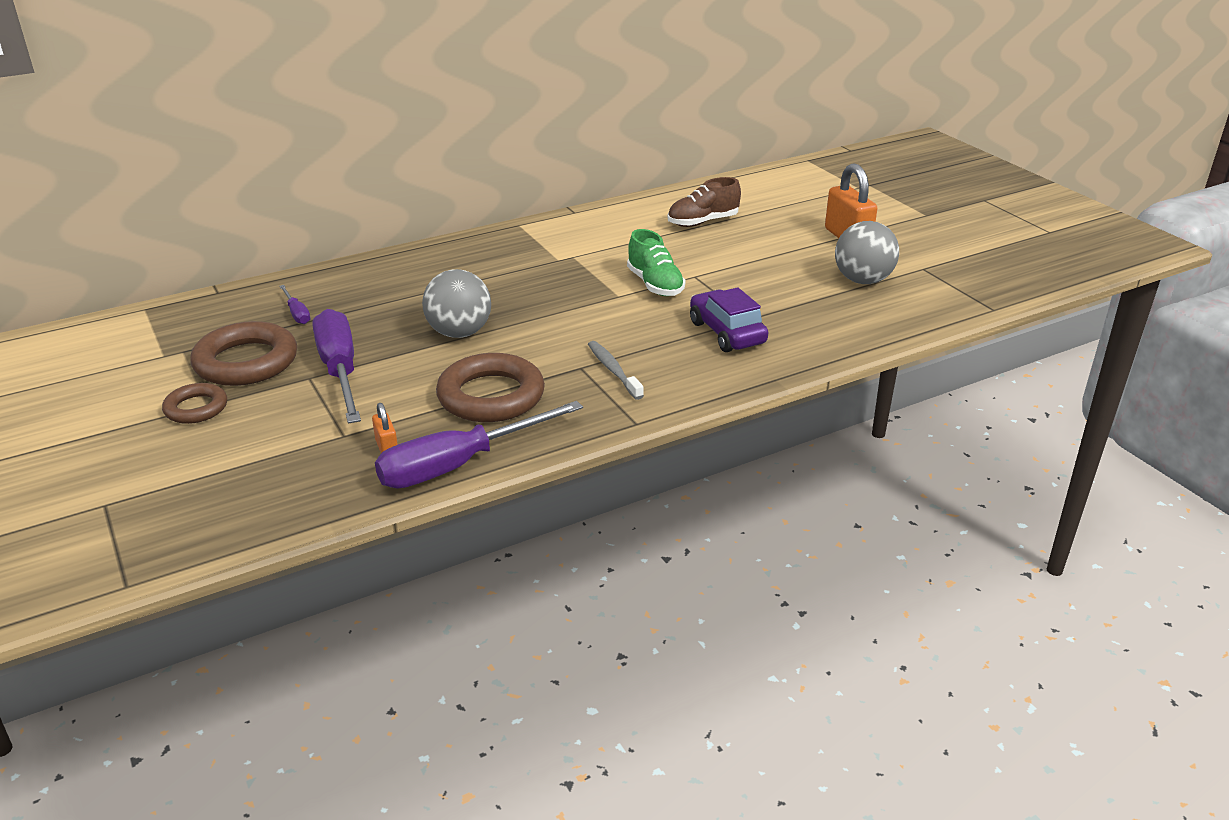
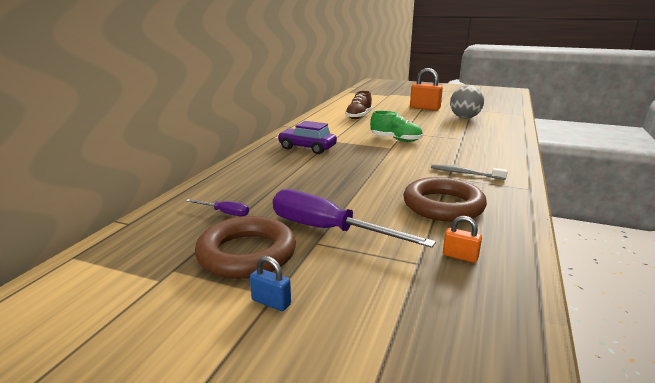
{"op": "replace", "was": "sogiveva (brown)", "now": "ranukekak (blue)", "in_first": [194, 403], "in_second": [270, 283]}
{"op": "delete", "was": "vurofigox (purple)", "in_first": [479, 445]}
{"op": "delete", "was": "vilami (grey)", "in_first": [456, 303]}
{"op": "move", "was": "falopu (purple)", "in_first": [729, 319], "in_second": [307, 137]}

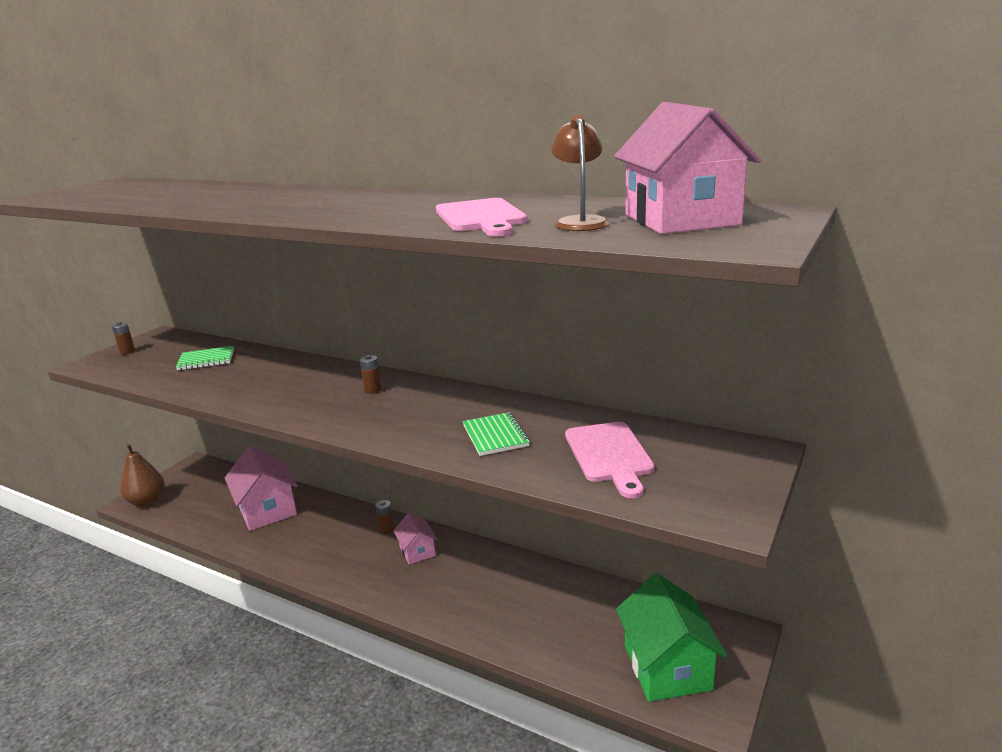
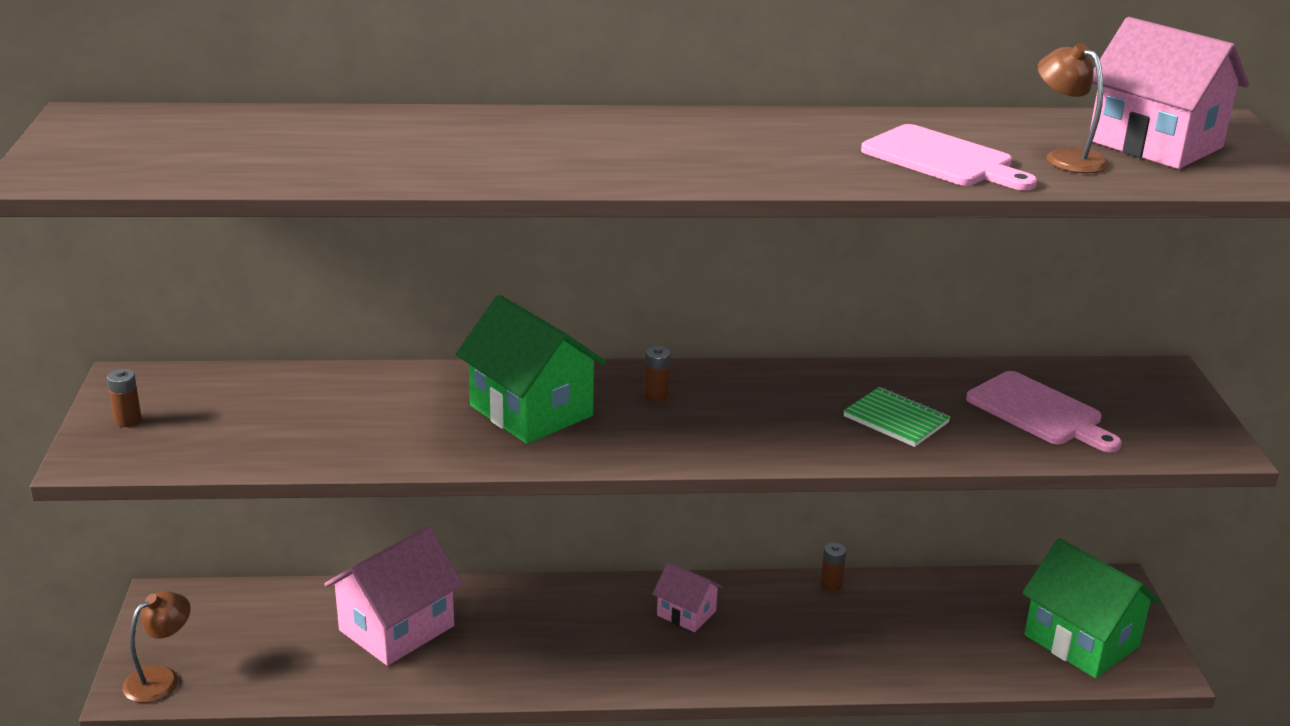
{"op": "replace", "was": "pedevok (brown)", "now": "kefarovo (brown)", "in_first": [142, 475], "in_second": [156, 647]}
{"op": "delete", "was": "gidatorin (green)", "in_first": [205, 358]}
{"op": "rotate", "was": "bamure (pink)", "in_first": [261, 488], "in_second": [393, 596], "clockwise": -75}
{"op": "move", "was": "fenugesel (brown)", "in_first": [384, 517], "in_second": [833, 567]}
{"op": "insert", "now": "bamure (green)", "in_second": [531, 369]}

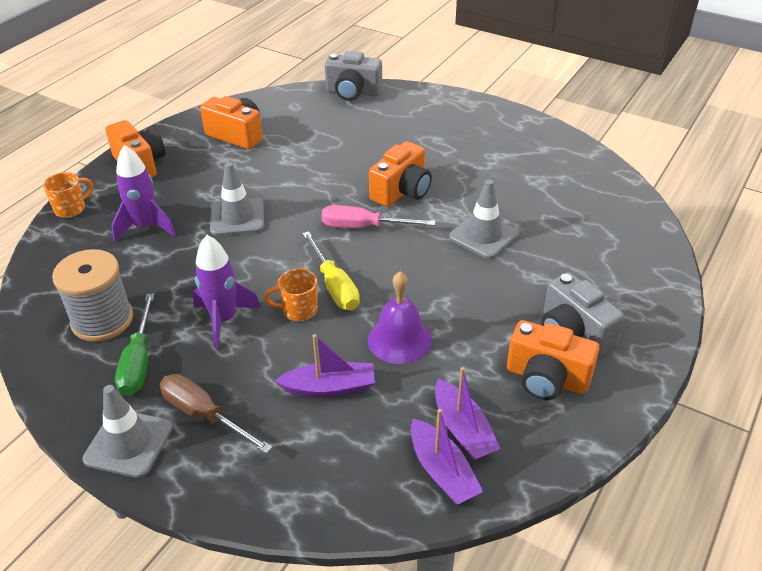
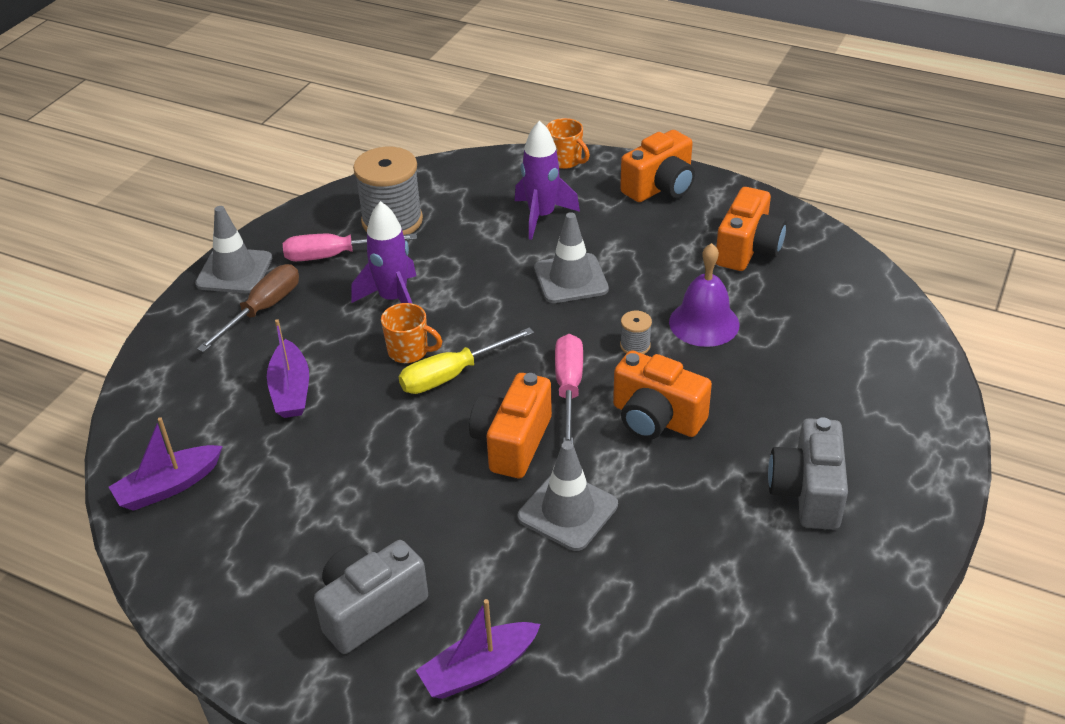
{"op": "recolor", "was": "vurofigox (green)", "now": "vurofigox (pink)", "in_first": [134, 345], "in_second": [350, 247]}
{"op": "rotate", "was": "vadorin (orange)", "in_first": [291, 295], "in_second": [411, 333], "clockwise": 120}
{"op": "move", "was": "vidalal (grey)", "in_first": [353, 76], "in_second": [808, 473]}
{"op": "move", "was": "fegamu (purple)", "in_first": [400, 317], "in_second": [704, 295]}
{"op": "move", "was": "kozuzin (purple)", "in_first": [468, 413], "in_second": [478, 649]}
{"op": "move", "was": "vidalal (orange)", "in_first": [553, 360], "in_second": [510, 425]}
{"op": "insert", "now": "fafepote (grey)", "in_second": [636, 332]}

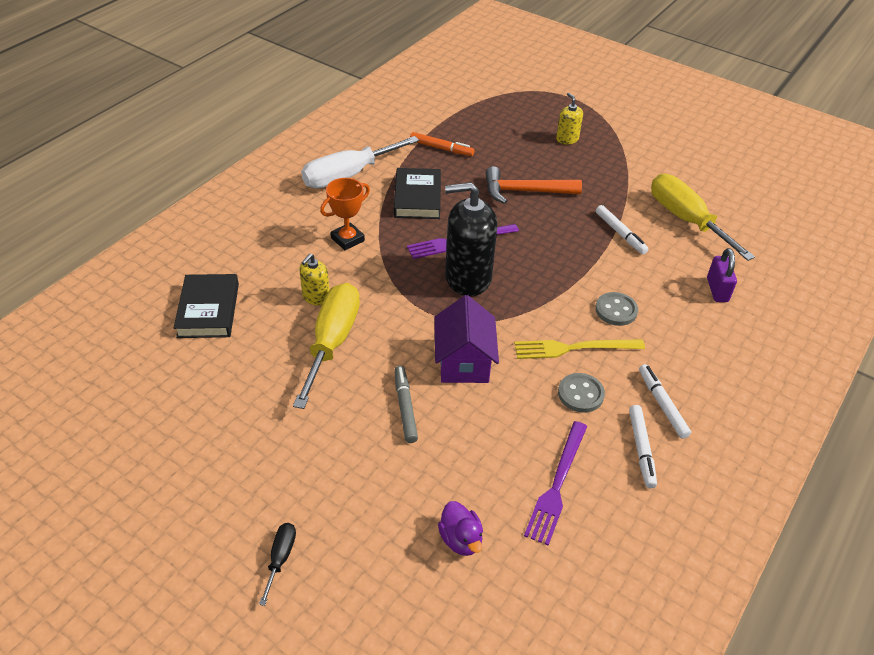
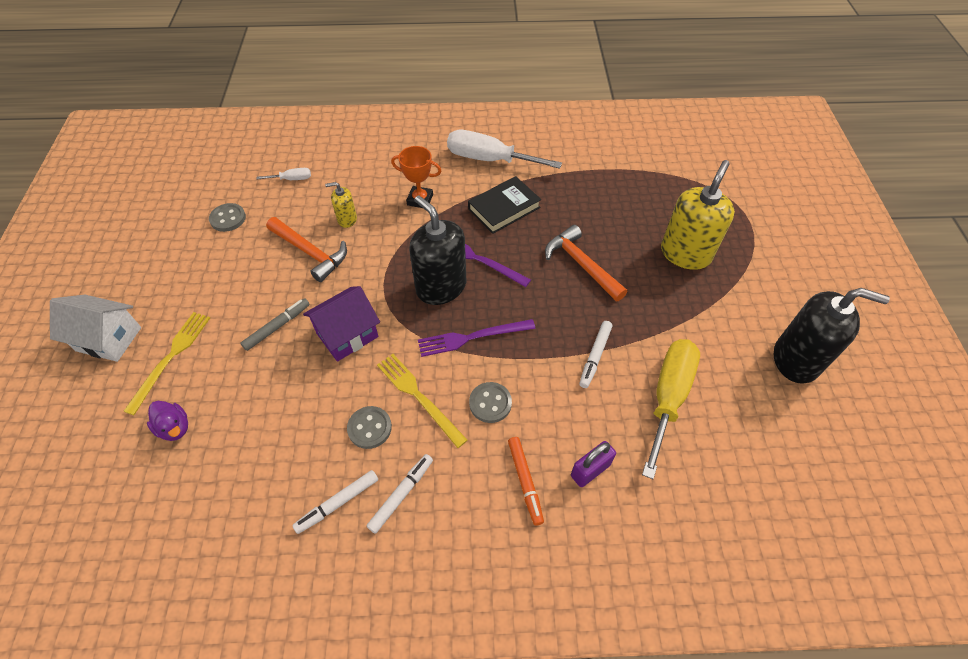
{"op": "replace", "was": "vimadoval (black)", "now": "vurofigox (white)", "in_first": [206, 306], "in_second": [284, 174]}
{"op": "replace", "was": "vurofigox (black)", "now": "bamure (white)", "in_first": [277, 564], "in_second": [95, 328]}
{"op": "replace", "was": "vurofigox (yellow)", "now": "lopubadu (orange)", "in_first": [326, 346], "in_second": [306, 249]}
{"op": "move", "was": "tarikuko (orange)", "in_first": [442, 144], "in_second": [526, 481]}
{"op": "rotate", "was": "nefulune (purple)", "in_first": [460, 528], "in_second": [167, 421], "clockwise": -75}
{"op": "move", "was": "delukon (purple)", "in_first": [555, 483], "in_second": [476, 338]}
{"op": "resize", "was": "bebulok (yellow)", "in_first": [569, 118], "in_second": [698, 215], "ratio": 2.03}
{"op": "insert", "now": "delukon (yellow)", "in_second": [166, 363]}
{"op": "insert", "now": "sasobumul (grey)", "in_second": [227, 217]}
{"op": "insert", "now": "bebulok (black)", "in_second": [832, 336]}

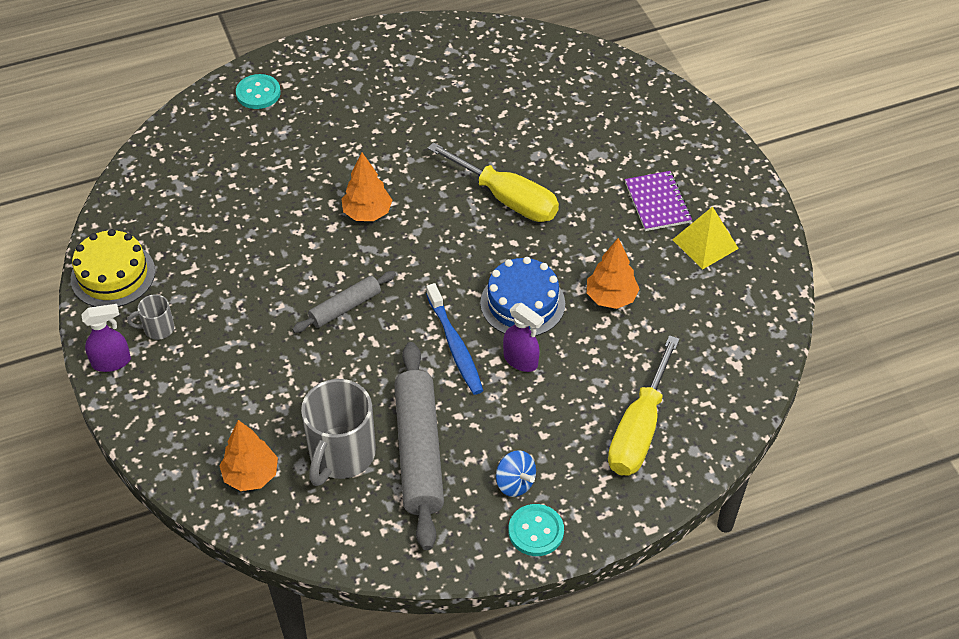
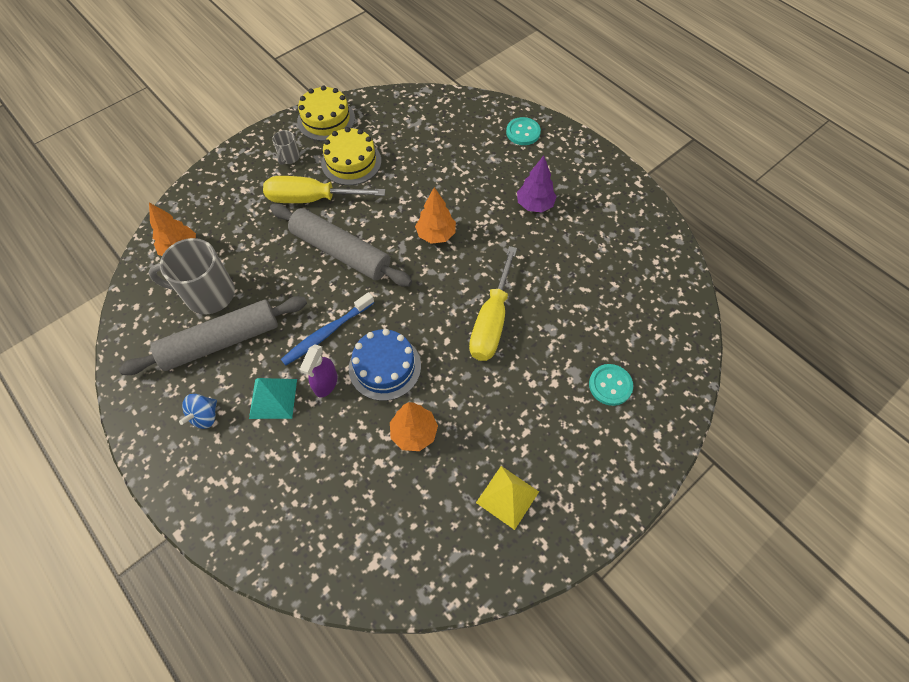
{"op": "delete", "was": "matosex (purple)", "in_first": [106, 338]}
{"op": "rotate", "was": "vadorin (grey)", "in_first": [150, 317], "in_second": [286, 147], "clockwise": -135}
{"op": "resize", "was": "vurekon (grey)", "in_first": [344, 302], "in_second": [341, 245], "ratio": 1.84}
{"op": "move", "was": "sasobumul (turquoise)", "in_first": [536, 530], "in_second": [611, 385]}
{"op": "move", "was": "vurofigox (yellow)", "in_first": [644, 405], "in_second": [324, 189]}
{"op": "delete", "was": "gidatorin (purple)", "in_first": [658, 201]}
{"op": "insert", "now": "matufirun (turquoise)", "in_second": [273, 398]}
{"op": "insert", "now": "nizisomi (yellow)", "in_second": [351, 156]}
{"op": "insert", "now": "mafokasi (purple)", "in_second": [537, 183]}

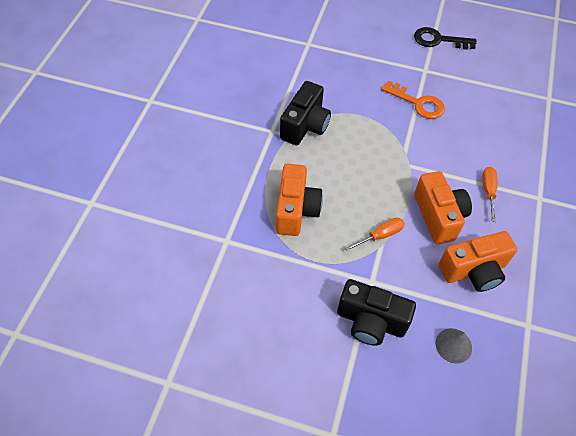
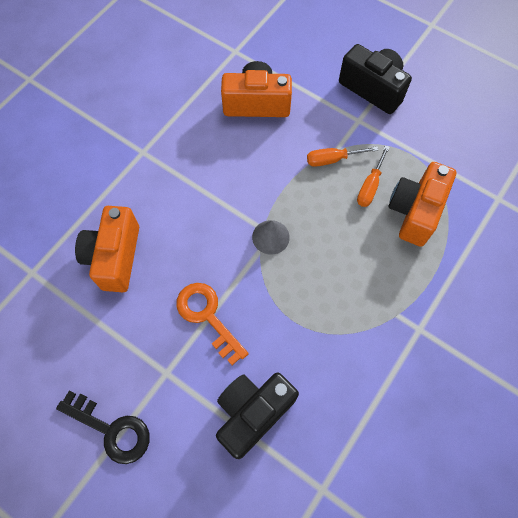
{"op": "move", "was": "vidalal (black)", "in_first": [305, 113], "in_second": [257, 416]}
{"op": "move", "was": "vidalal (orange)", "in_first": [443, 207], "in_second": [107, 249]}
{"op": "move", "was": "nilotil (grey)", "in_first": [454, 346], "in_second": [271, 237]}
{"op": "move", "was": "vurofigox (orange)", "in_first": [490, 194], "in_second": [373, 176]}

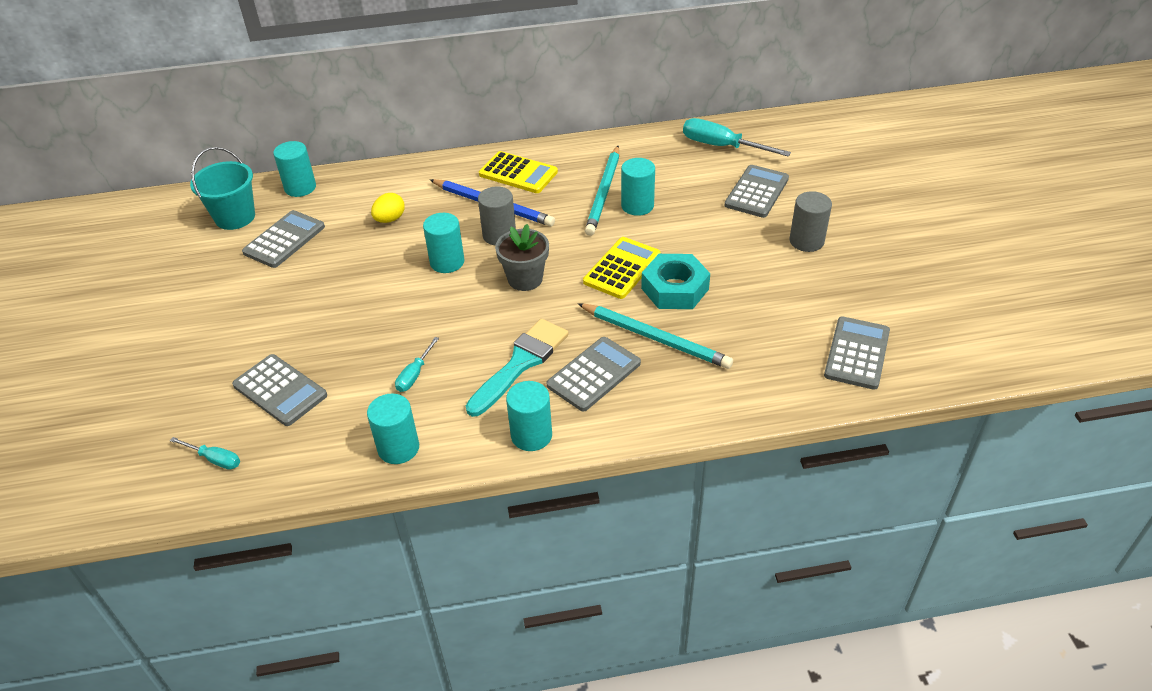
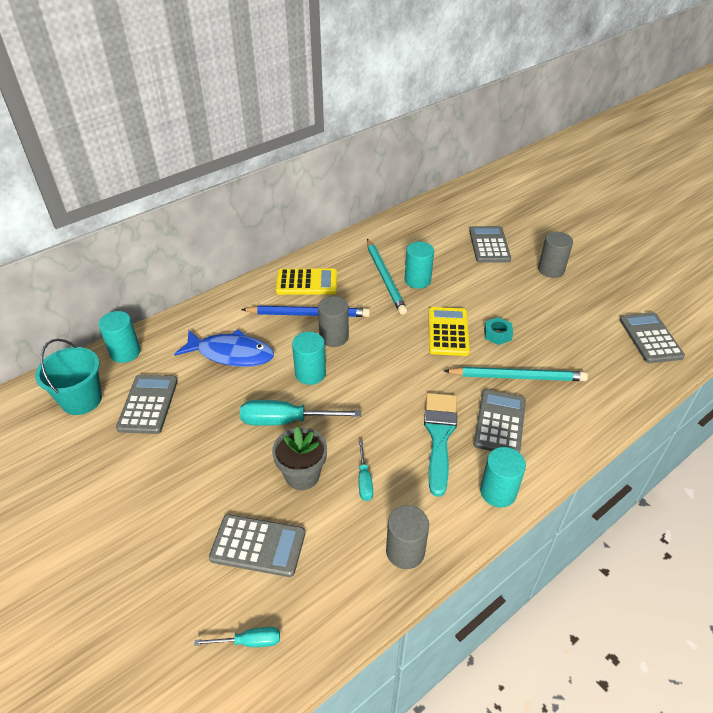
{"op": "recolor", "was": "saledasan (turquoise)", "now": "saledasan (grey)", "in_first": [393, 429], "in_second": [407, 537]}
{"op": "replace", "was": "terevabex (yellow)", "now": "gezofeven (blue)", "in_first": [388, 208], "in_second": [224, 348]}
{"op": "move", "was": "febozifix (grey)", "in_first": [522, 257], "in_second": [299, 458]}
{"op": "resize", "was": "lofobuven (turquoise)", "in_first": [675, 281], "in_second": [498, 331], "ratio": 0.56}
{"op": "move", "was": "vurofigox (turquoise)", "in_first": [737, 137], "in_second": [300, 413]}

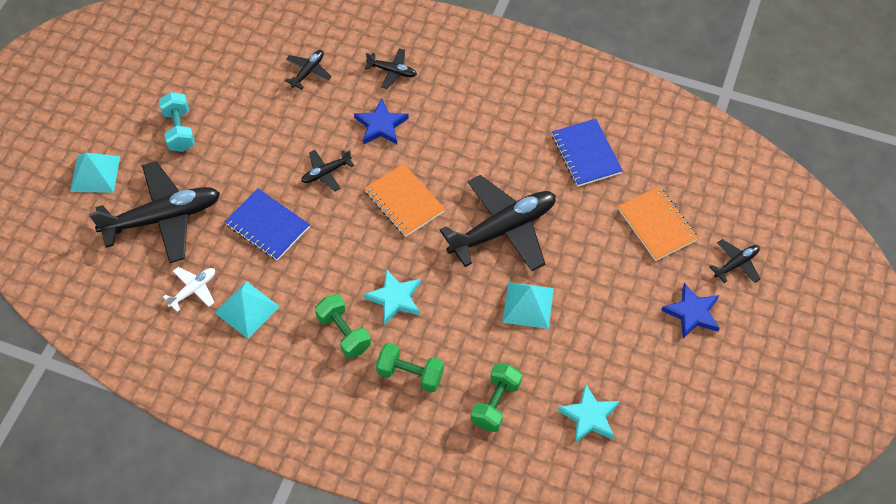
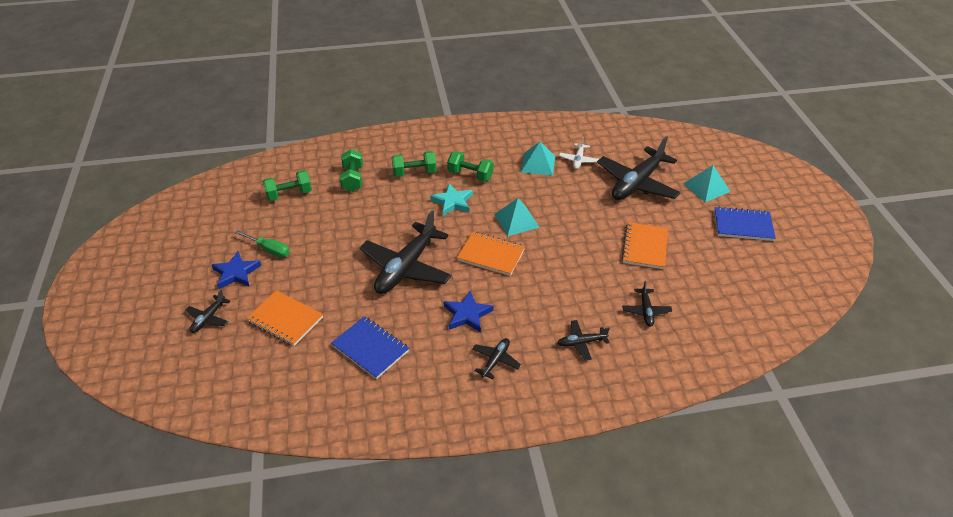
{"op": "delete", "was": "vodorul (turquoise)", "in_first": [177, 122]}
{"op": "move", "was": "gidatorin (blue)", "in_first": [267, 224], "in_second": [745, 223]}
{"op": "move", "was": "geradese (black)", "in_first": [327, 170], "in_second": [496, 358]}
{"op": "move", "was": "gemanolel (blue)", "in_first": [381, 121], "in_second": [468, 311]}
{"op": "move", "was": "matufirun (turquoise)", "in_first": [528, 305], "in_second": [517, 217]}
{"op": "replace", "was": "gemanolel (turquoise)", "now": "vodorul (green)", "in_first": [588, 413], "in_second": [287, 185]}
{"op": "insert", "now": "vurofigox (green)", "in_second": [262, 243]}
{"op": "insert", "now": "gidatorin (orange)", "in_second": [644, 245]}

